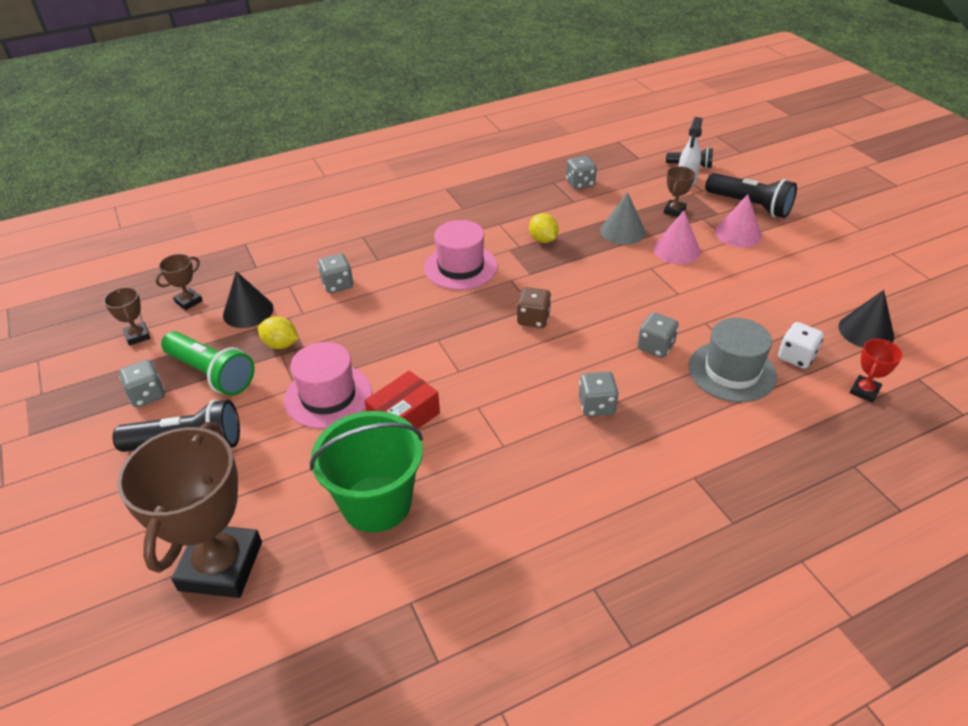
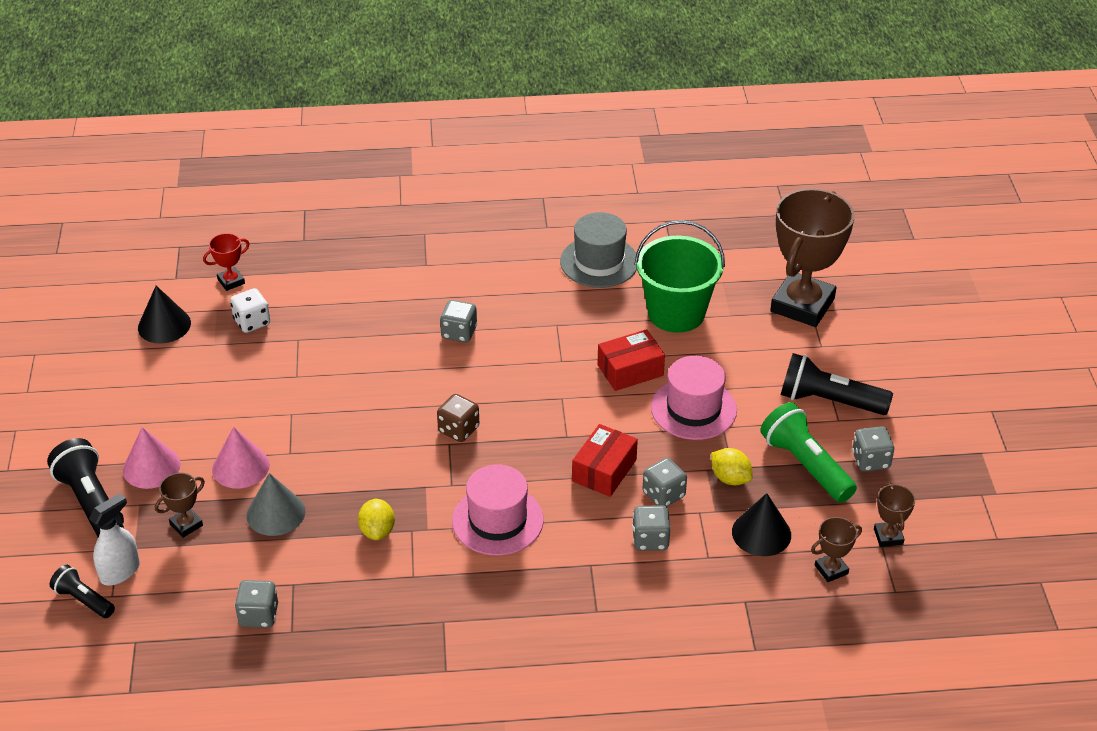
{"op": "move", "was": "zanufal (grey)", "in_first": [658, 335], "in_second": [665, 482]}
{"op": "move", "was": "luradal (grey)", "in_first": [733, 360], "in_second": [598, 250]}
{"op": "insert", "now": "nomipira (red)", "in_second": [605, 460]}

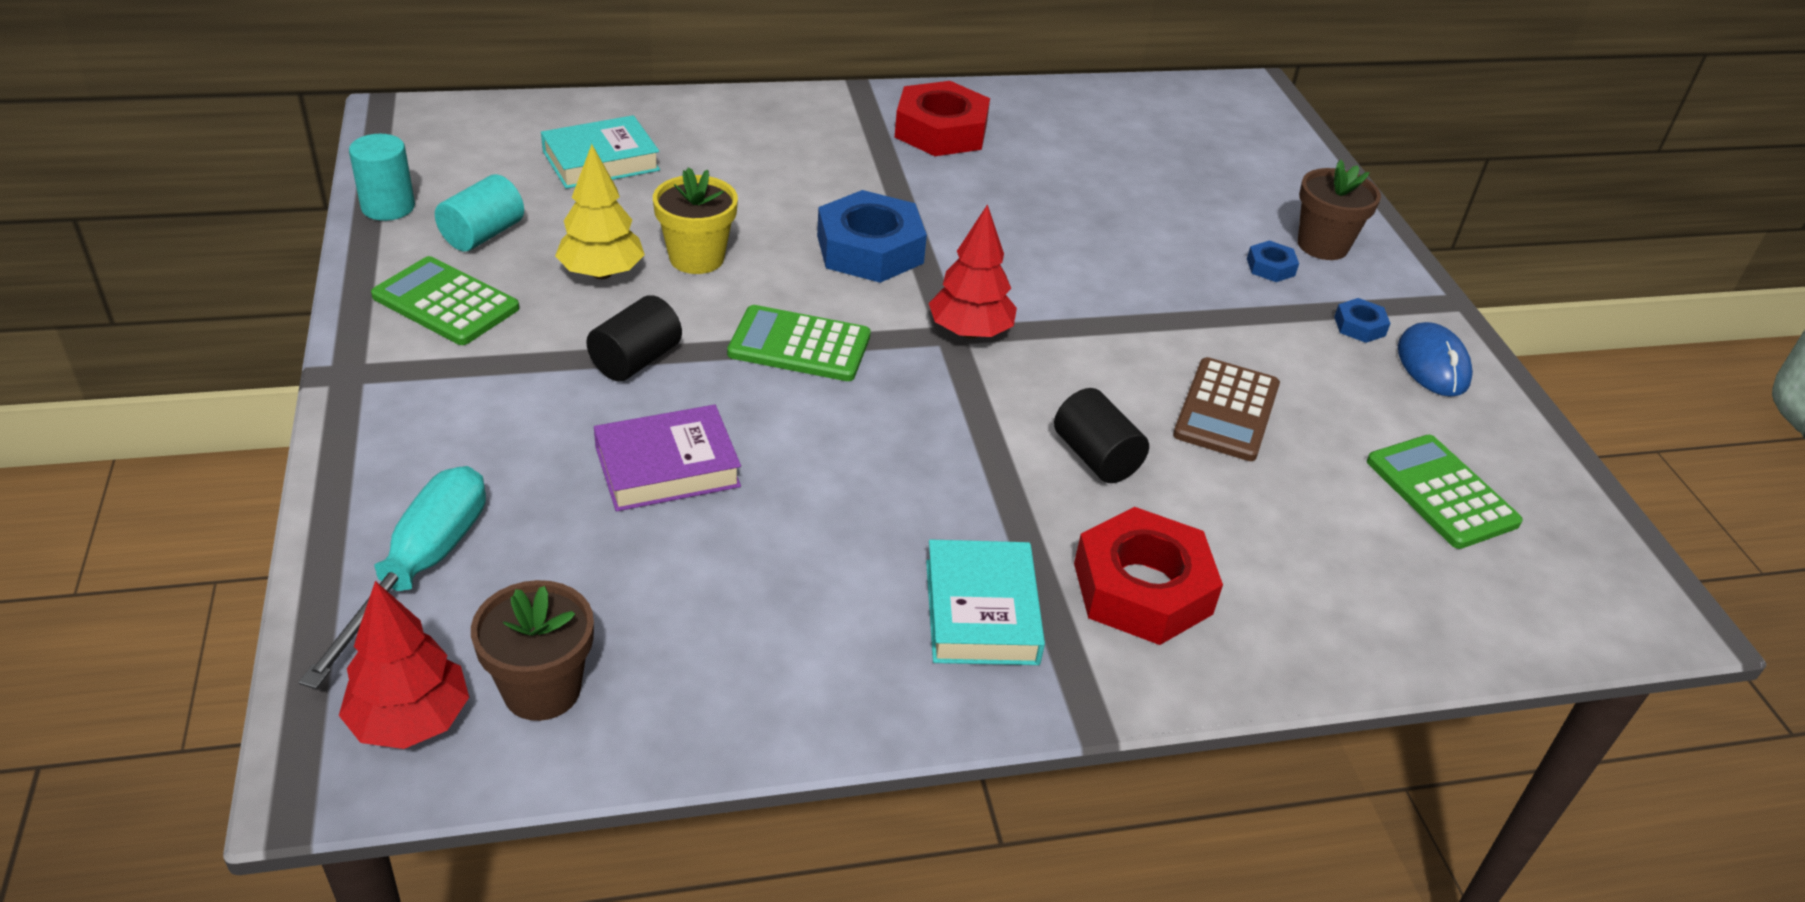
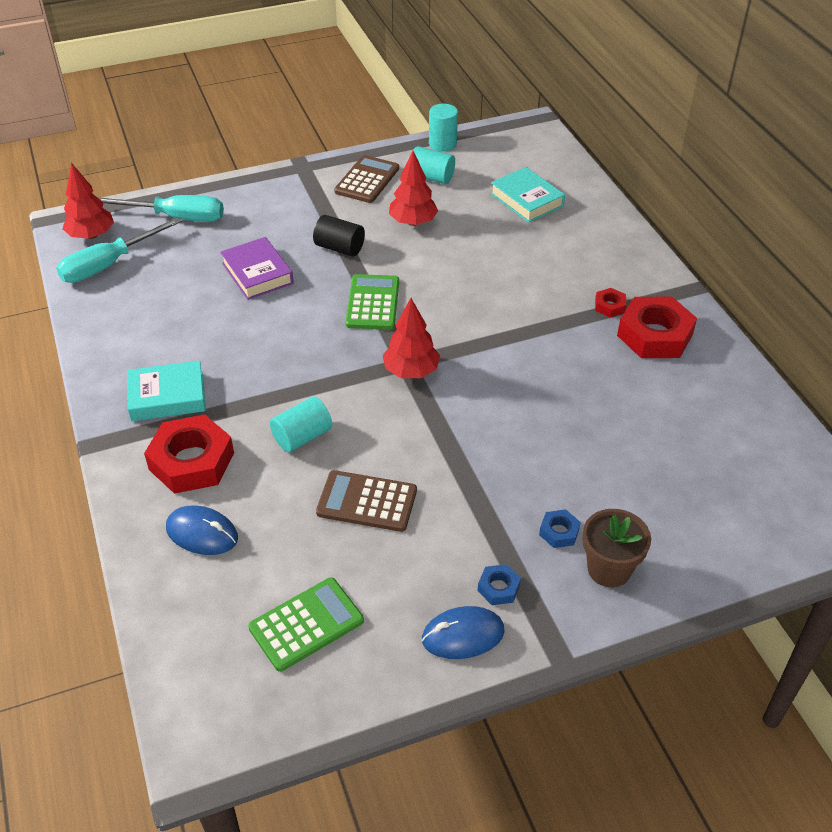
{"op": "recolor", "was": "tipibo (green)", "now": "tipibo (brown)", "in_first": [445, 300], "in_second": [366, 179]}
{"op": "replace", "was": "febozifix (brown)", "now": "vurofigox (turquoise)", "in_first": [532, 650], "in_second": [119, 250]}
{"op": "recolor", "was": "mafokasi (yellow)", "now": "mafokasi (red)", "in_first": [600, 211], "in_second": [413, 188]}
{"op": "delete", "was": "febozifix (yellow)", "in_first": [695, 220]}
{"op": "delete", "was": "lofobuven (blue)", "in_first": [872, 236]}
{"op": "recolor", "was": "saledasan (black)", "now": "saledasan (turquoise)", "in_first": [1101, 435], "in_second": [301, 424]}
{"op": "insert", "now": "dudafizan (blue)", "in_second": [202, 530]}
{"op": "insert", "now": "lofobuven (red)", "in_second": [610, 303]}

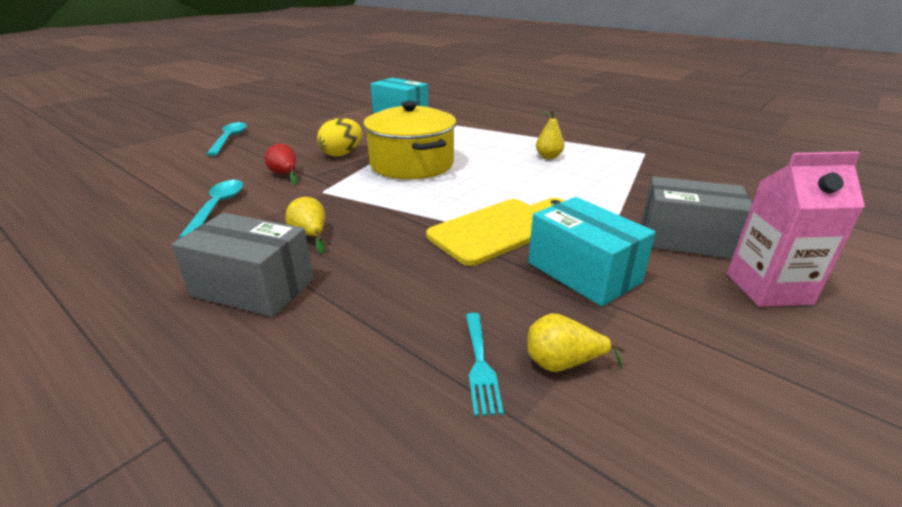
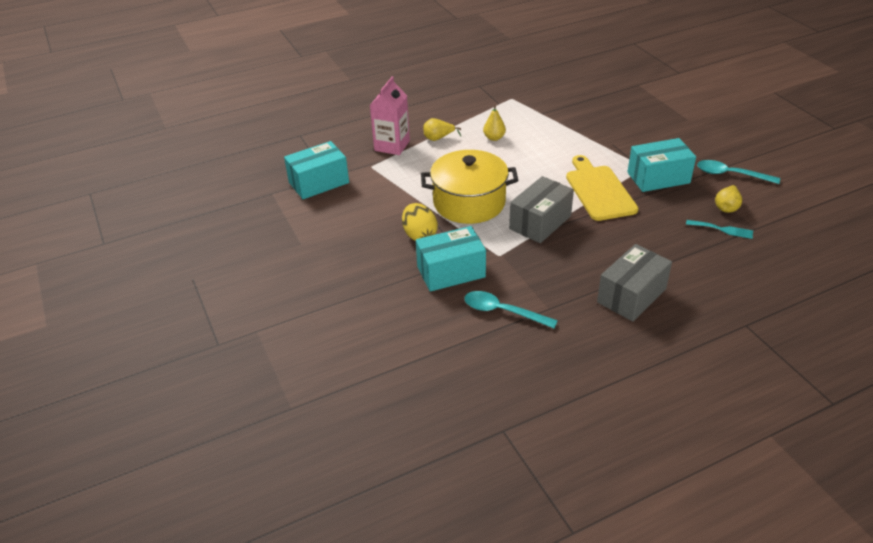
{"op": "move", "was": "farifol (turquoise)", "in_first": [226, 139], "in_second": [738, 172]}
{"op": "replace", "was": "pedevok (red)", "now": "nomipira (turquoise)", "in_first": [281, 164], "in_second": [451, 259]}
{"op": "move", "was": "pedevok (yellow)", "in_first": [305, 225], "in_second": [442, 129]}
{"op": "move", "was": "nomipira (grey)", "in_first": [697, 217], "in_second": [541, 209]}
{"op": "move", "was": "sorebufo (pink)", "in_first": [796, 229], "in_second": [390, 115]}

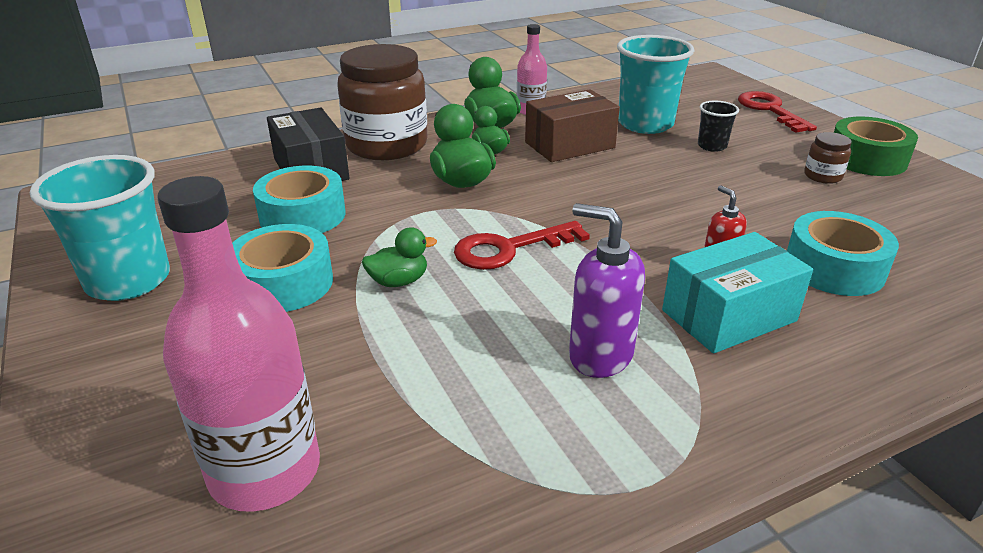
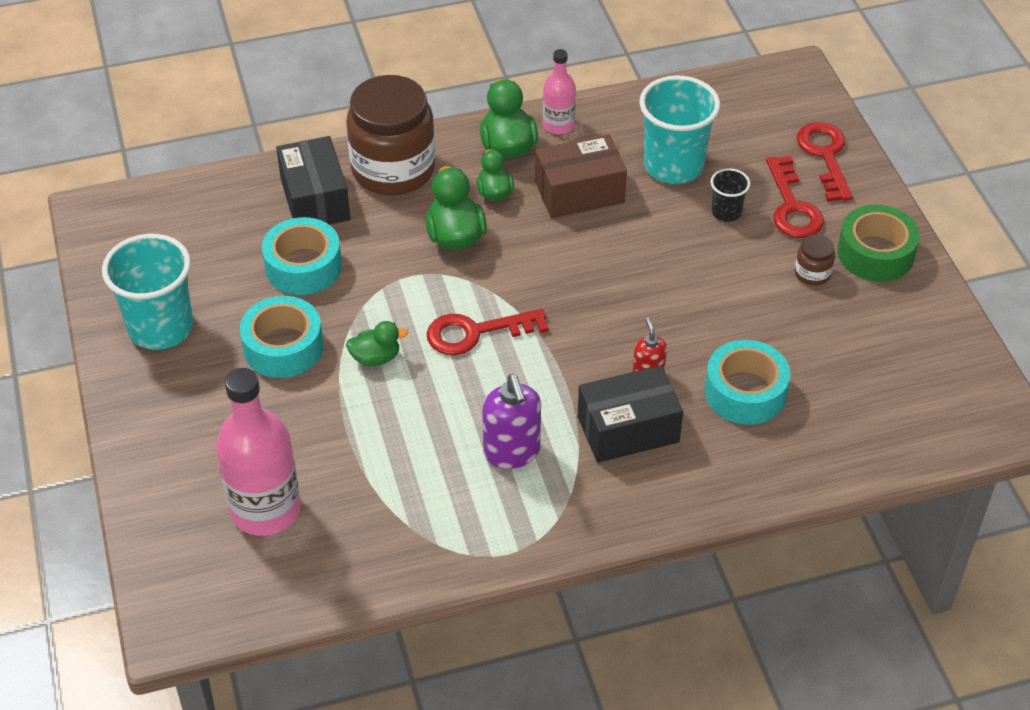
{"op": "rotate", "was": "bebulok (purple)", "in_first": [607, 290], "in_second": [511, 421], "clockwise": -150}
{"op": "recolor", "was": "nomipira (turquoise)", "now": "nomipira (black)", "in_first": [737, 293], "in_second": [630, 414]}
{"op": "insert", "now": "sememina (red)", "in_second": [795, 197]}

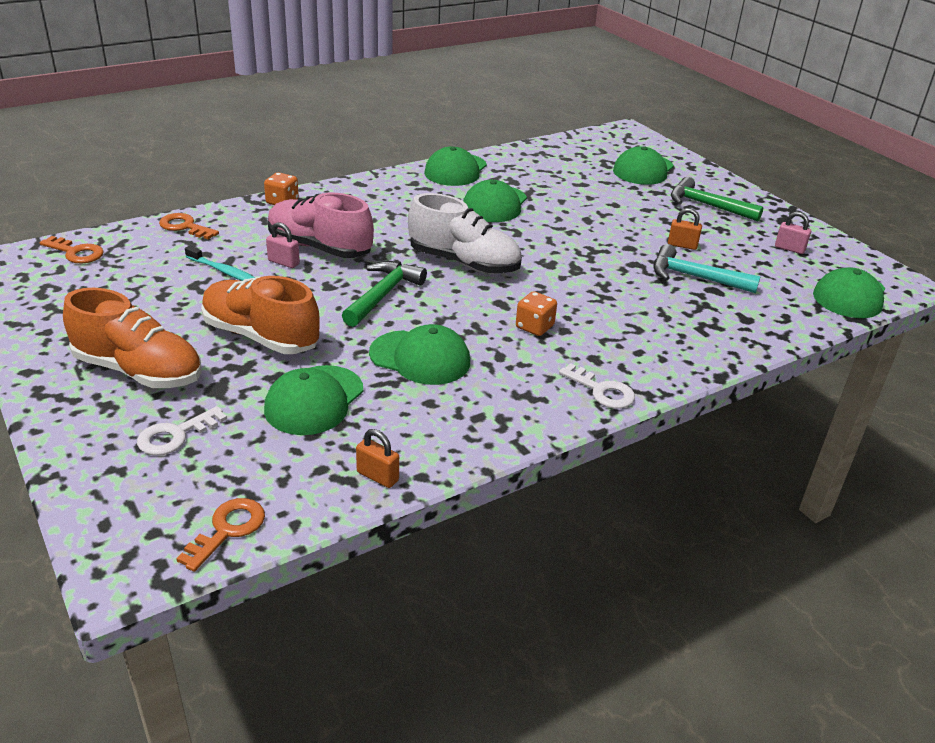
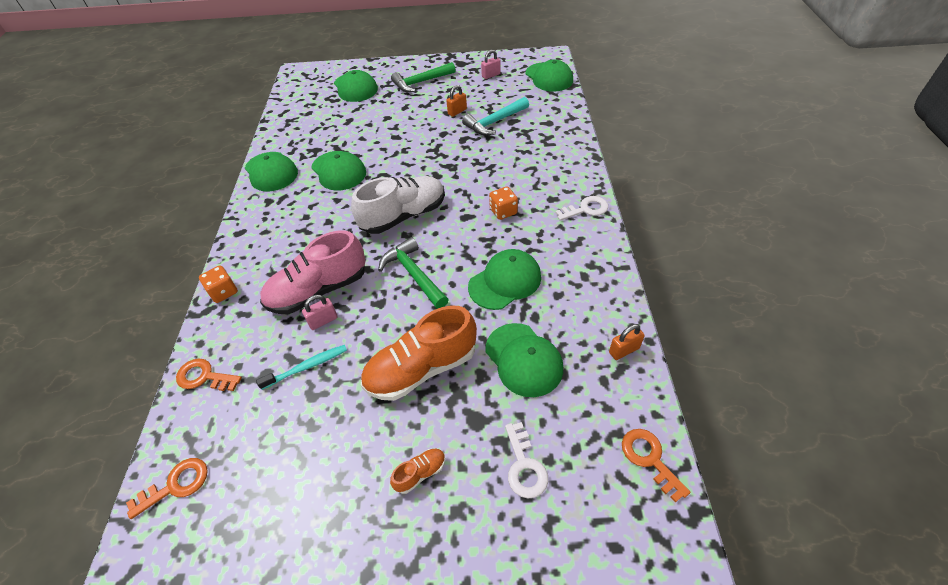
{"op": "resize", "was": "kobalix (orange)", "in_first": [132, 338], "in_second": [417, 471], "ratio": 0.43}
{"op": "rotate", "was": "sememina (orange)", "in_first": [189, 226], "in_second": [209, 374], "clockwise": 45}

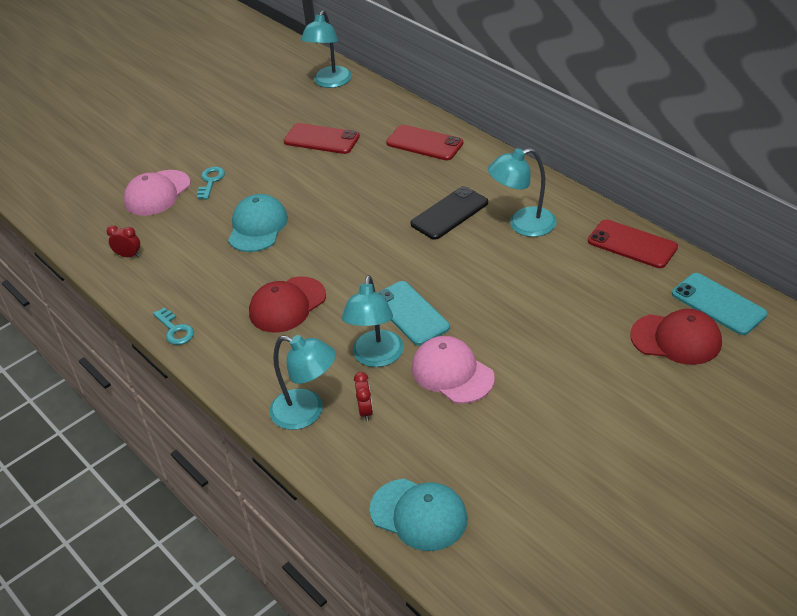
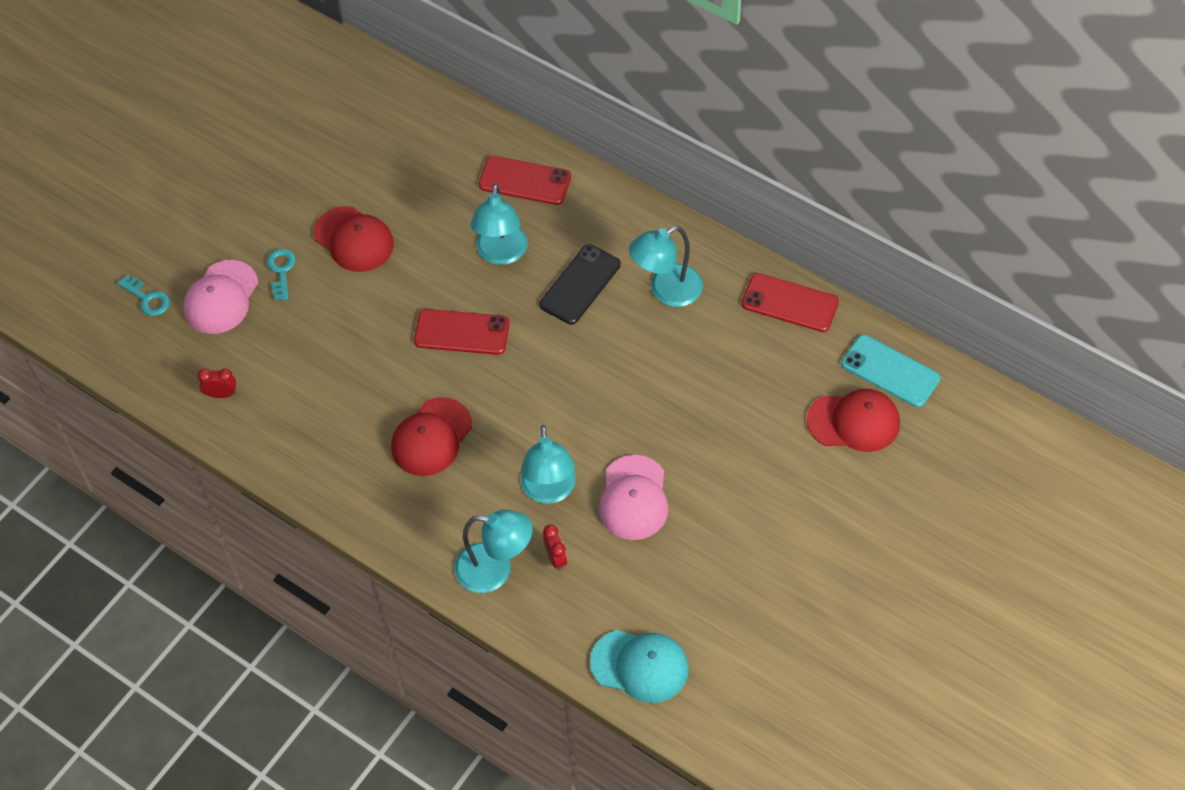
{"op": "move", "was": "sememina (turquoise)", "in_first": [173, 326], "in_second": [143, 295]}
{"op": "delete", "was": "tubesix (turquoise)", "in_first": [258, 223]}
{"op": "move", "was": "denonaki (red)", "in_first": [322, 138], "in_second": [462, 332]}
{"op": "move", "was": "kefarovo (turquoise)", "in_first": [326, 49], "in_second": [499, 224]}
{"op": "delete", "was": "denonaki (turquoise)", "in_first": [413, 313]}
{"op": "rotate", "was": "tubesix (pink)", "in_first": [453, 370], "in_second": [633, 497], "clockwise": -120}
{"op": "insert", "now": "tubesix (red)", "in_second": [354, 239]}

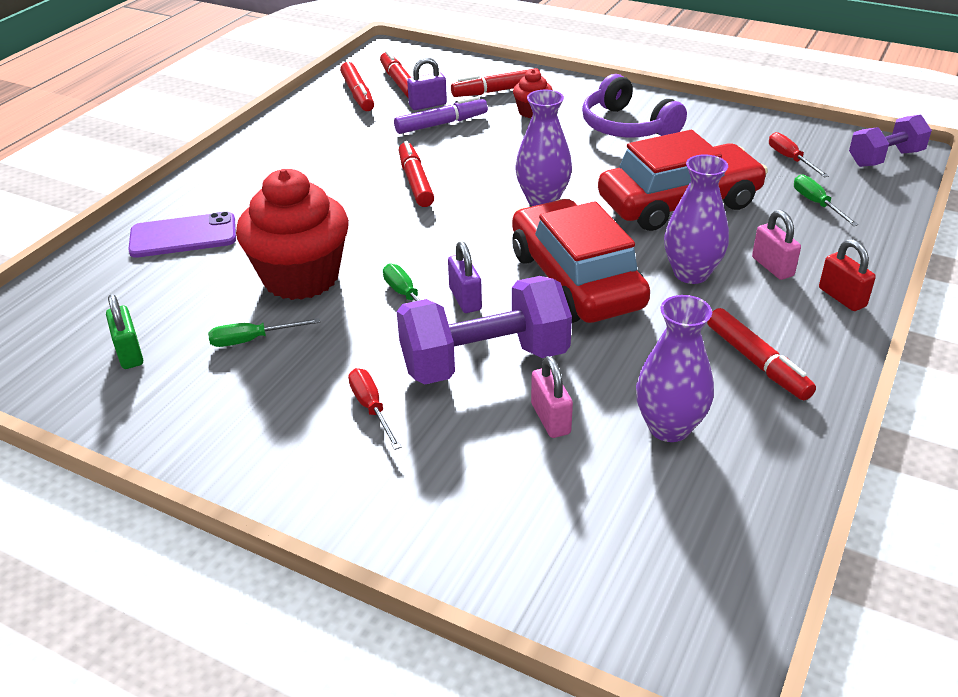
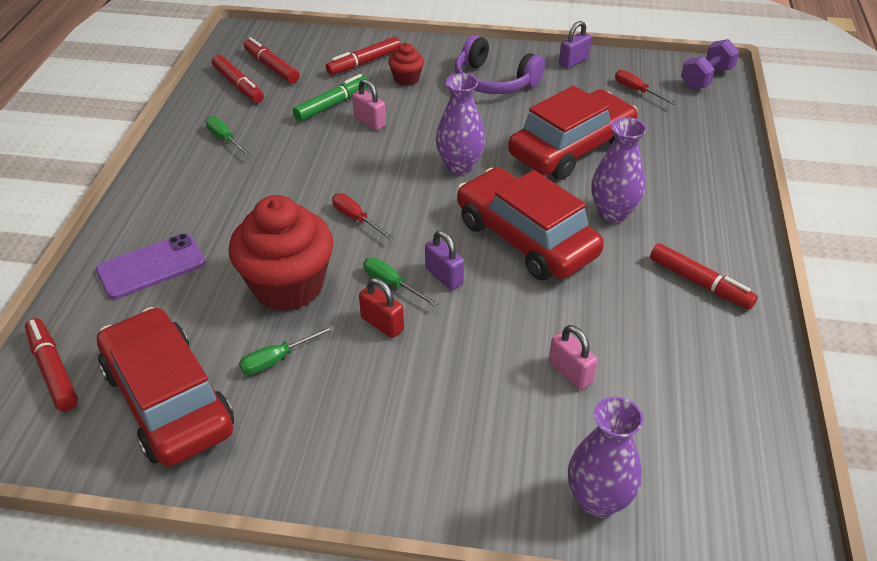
{"op": "replace", "was": "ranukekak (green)", "now": "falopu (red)", "in_first": [124, 331], "in_second": [165, 387]}
{"op": "move", "was": "vurofigox (red)", "in_first": [374, 409], "in_second": [363, 216]}
{"op": "recolor", "was": "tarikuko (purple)", "now": "tarikuko (green)", "in_first": [441, 115], "in_second": [331, 98]}
{"op": "delete", "was": "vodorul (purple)", "in_first": [484, 330]}
{"op": "move", "was": "tarikuko (red)", "in_first": [416, 174], "in_second": [51, 364]}
{"op": "move", "was": "ranukekak (purple)", "in_first": [427, 84], "in_second": [575, 45]}
{"op": "move", "was": "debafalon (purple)", "in_first": [675, 368], "in_second": [606, 457]}
{"op": "move", "was": "ranukekak (pink)", "in_first": [776, 245], "in_second": [369, 104]}
{"op": "move", "was": "vurofigox (green)", "in_first": [826, 200], "in_second": [229, 136]}
{"op": "move", "was": "ranukekak (red)", "in_first": [847, 275], "in_second": [381, 308]}

